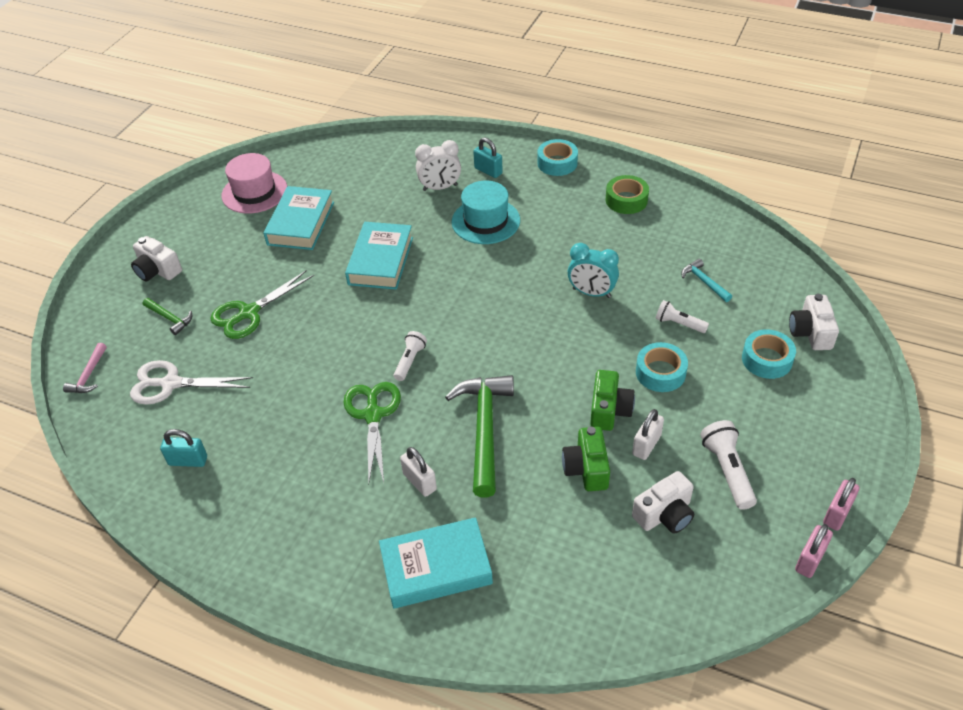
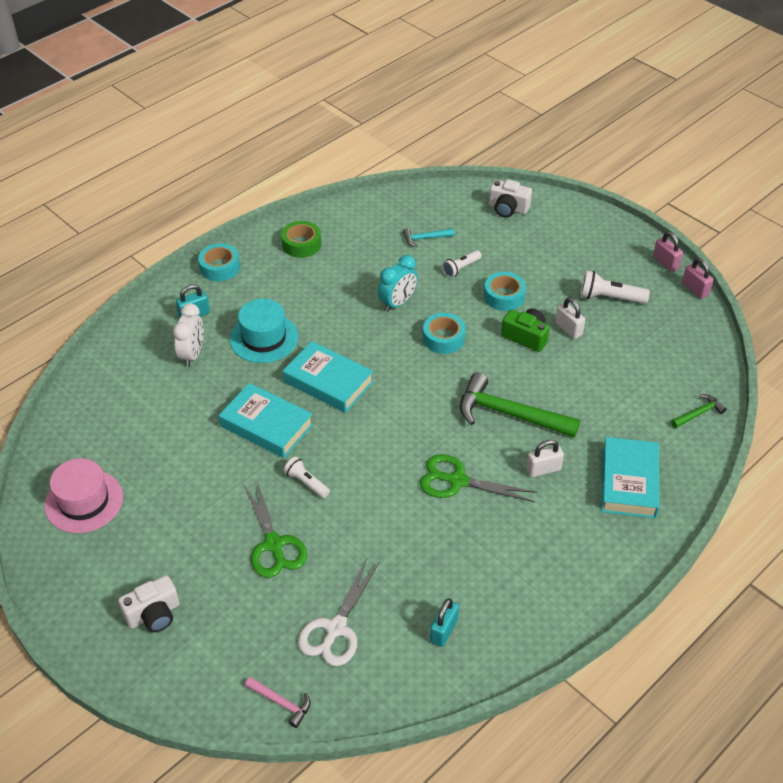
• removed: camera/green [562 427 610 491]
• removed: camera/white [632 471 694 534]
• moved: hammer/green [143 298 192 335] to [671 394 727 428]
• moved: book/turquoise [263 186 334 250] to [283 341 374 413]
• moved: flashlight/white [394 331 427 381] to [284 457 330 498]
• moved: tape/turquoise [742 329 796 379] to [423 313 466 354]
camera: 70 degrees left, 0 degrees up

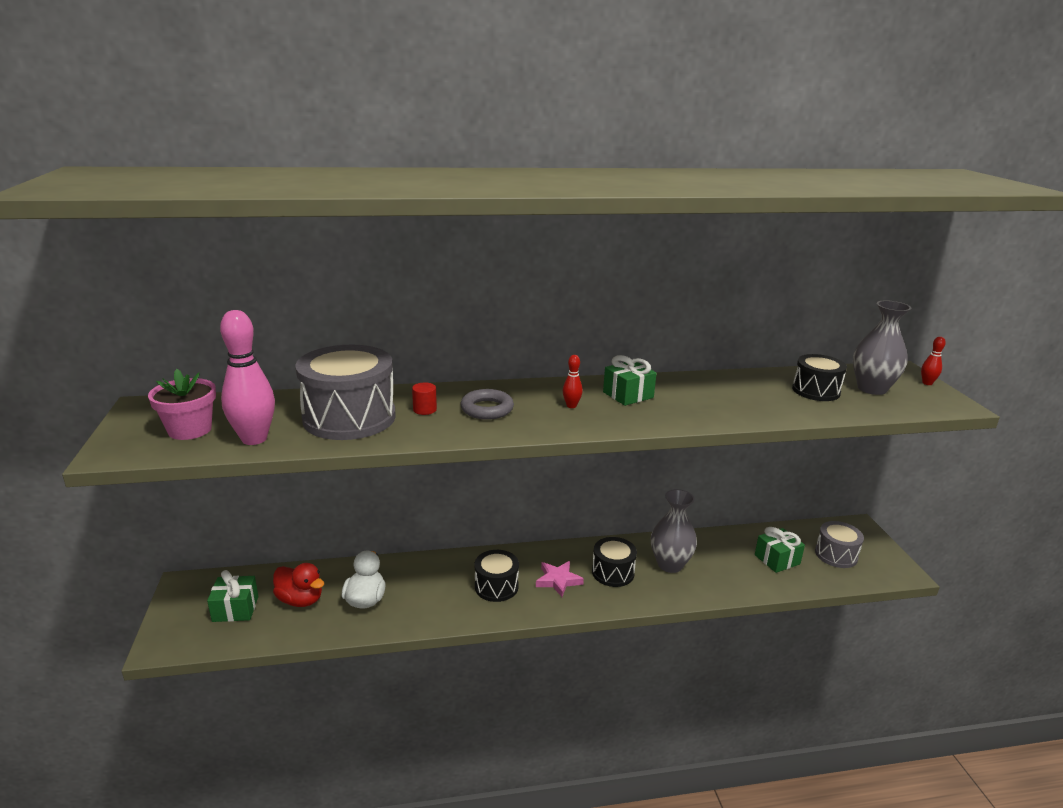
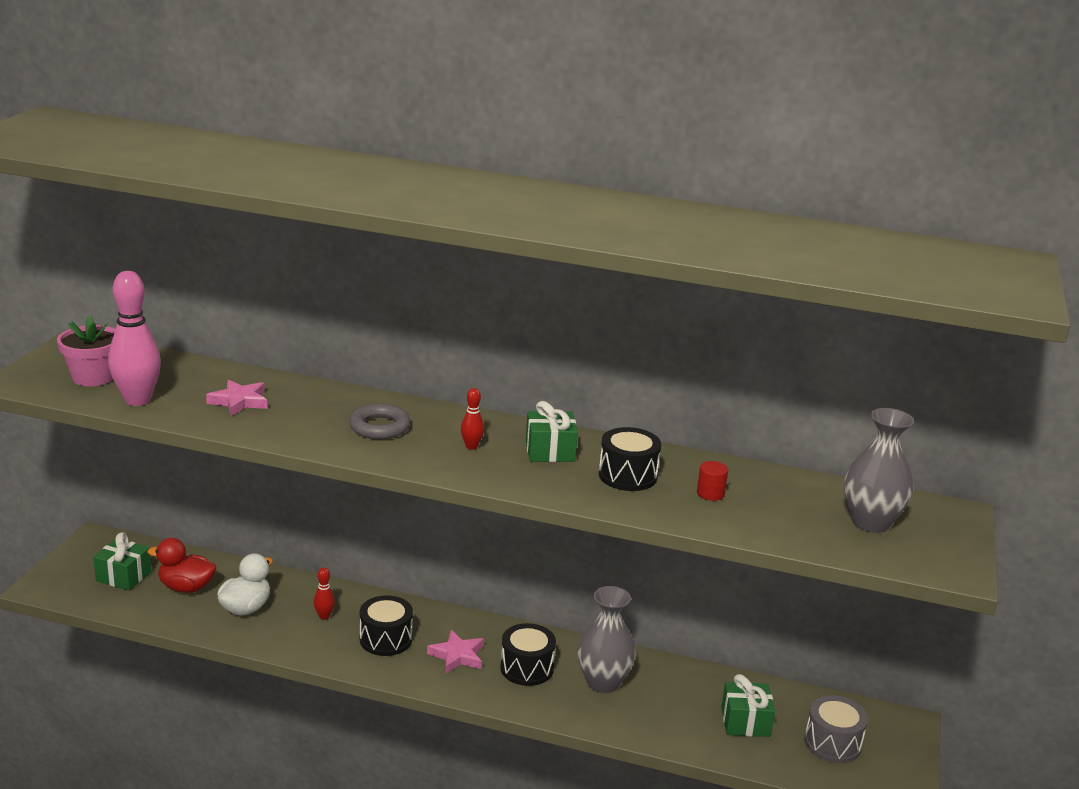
• moved: cylinder/red [412 383 437 415] to [697 461 728 501]
• moved: drum/black [792 354 847 401] to [599 427 661 491]
• moved: bowling pin/red [921 336 946 385] to [314 567 335 620]
• replaced: drum/grey [295 345 396 440] to star/pink [206 380 267 416]
• turned: duck/red [273 563 324 607] = [147 538 216 593] 135 degrees clockwise
camera: 25 degrees right, 0 degrees up

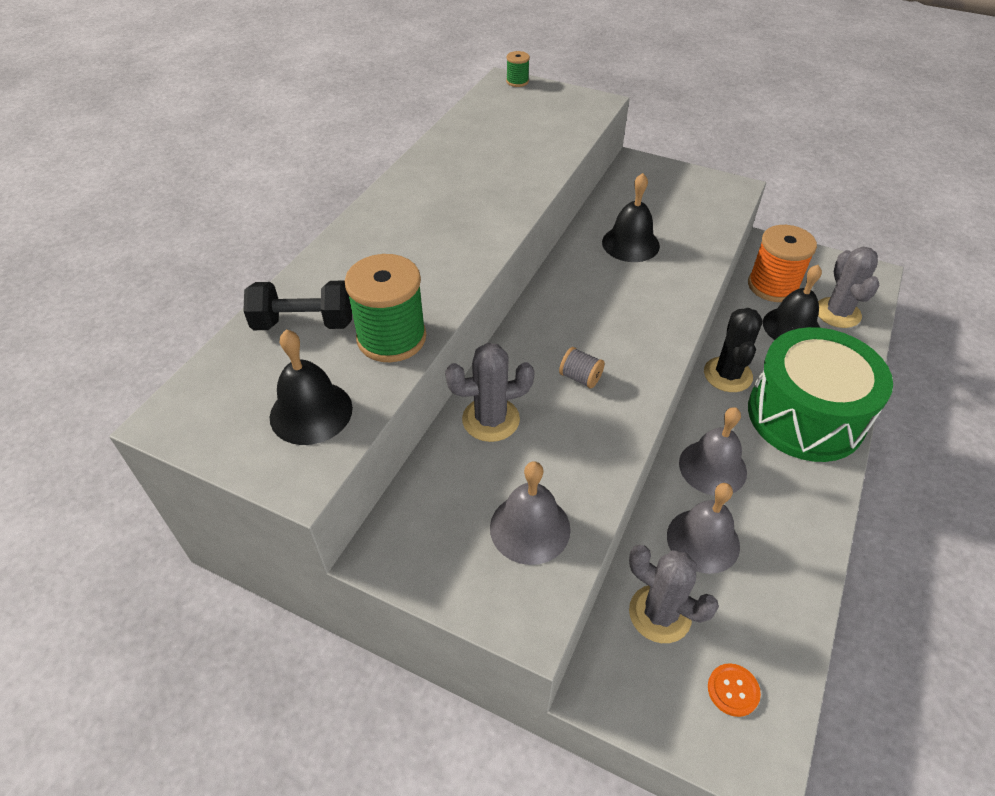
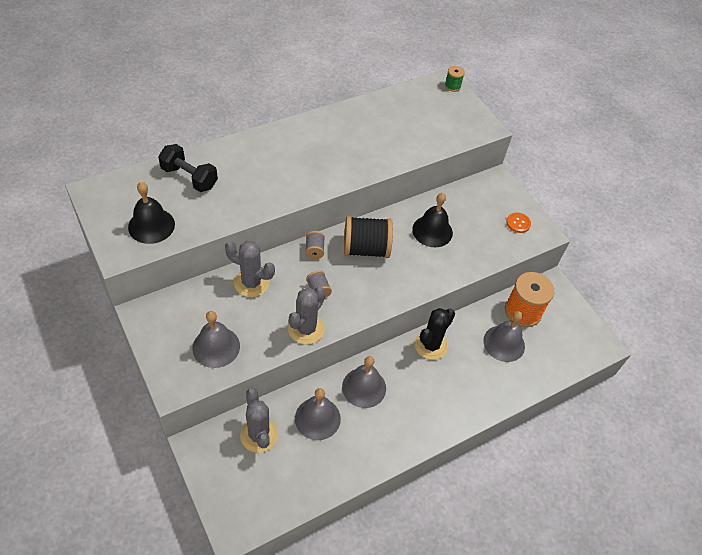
• removed: spool/green [345 254 426 362]
• removed: drum/green [748 327 893 462]
• added: spool/grey [305 231 325 259]
• added: spool/black [344 216 393 258]
• moved: button/orange [708 663 761 717] to [506 213 531 233]
• moved: cactus/grey [818 247 879 328] to [288 287 325 344]
• recoloured: bell/black [763 265 822 340] to bell/grey [483 311 525 362]
camera: 30 degrees right, 5 degrees up

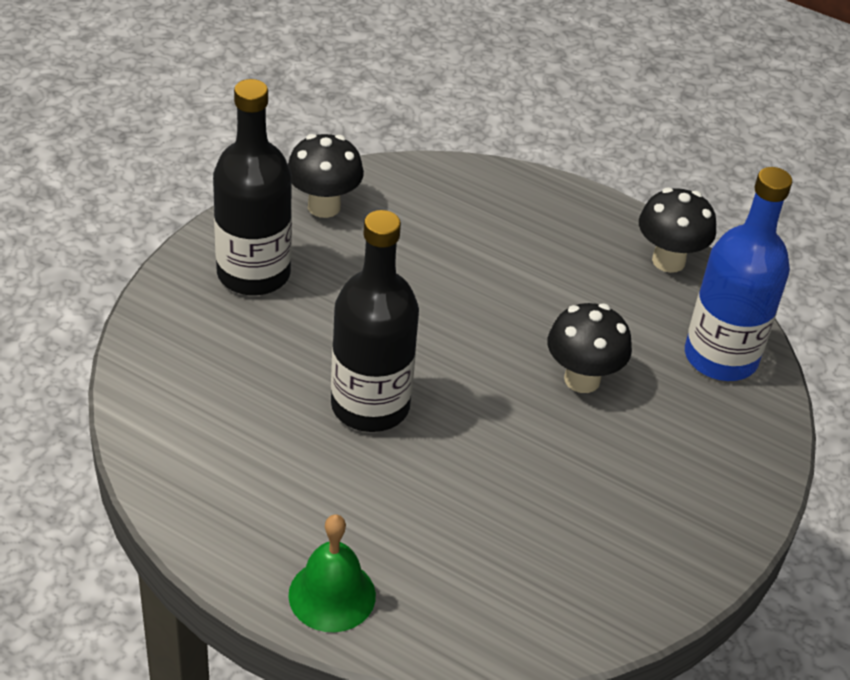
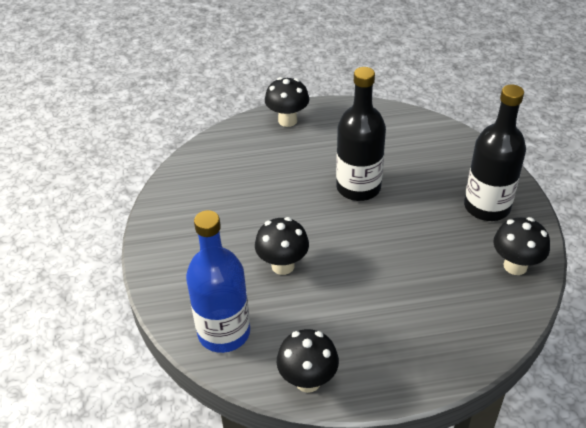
• replaced: bell/green [288 514 376 632] to mushroom/black [265 77 309 127]
camera: 145 degrees right, 0 degrees up

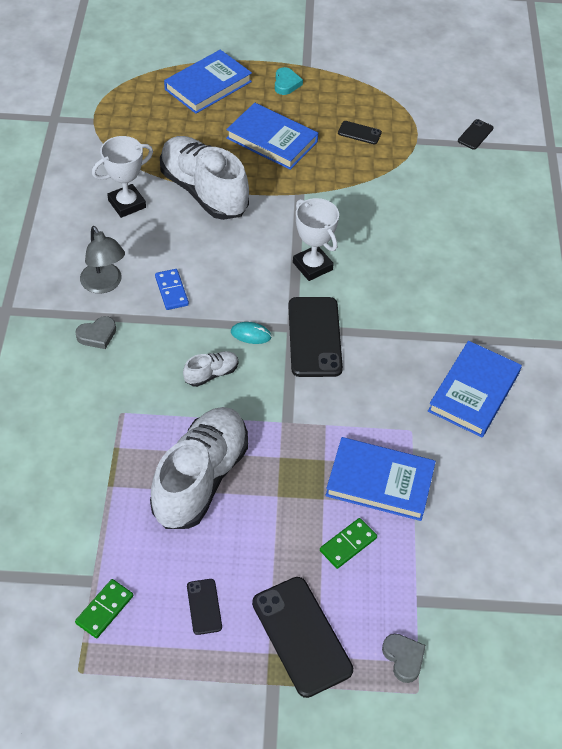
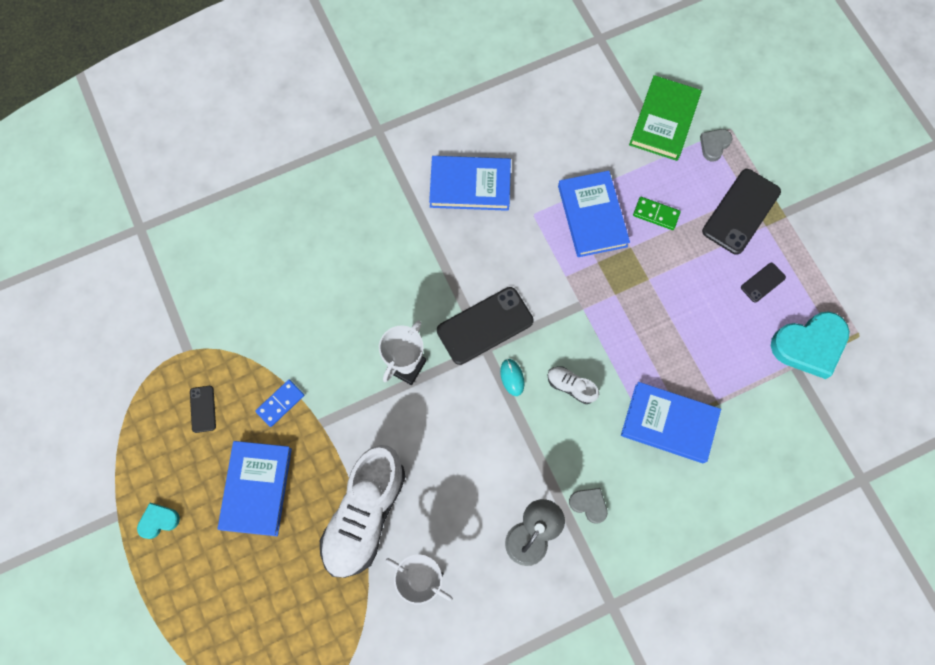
• removed: shoe/white [150 407 248 529]
• removed: phone/black [458 119 494 150]
• added: book/green [629 75 702 161]
• moved: domino/blue [155 269 189 310] to [255 380 304 427]
• moved: book/blue [164 50 252 114] to [621 382 721 464]
• replaced: domino/green [75 579 133 638] to heart/turquoise [771 311 850 379]
camera: 115 degrees left, 20 degrees up

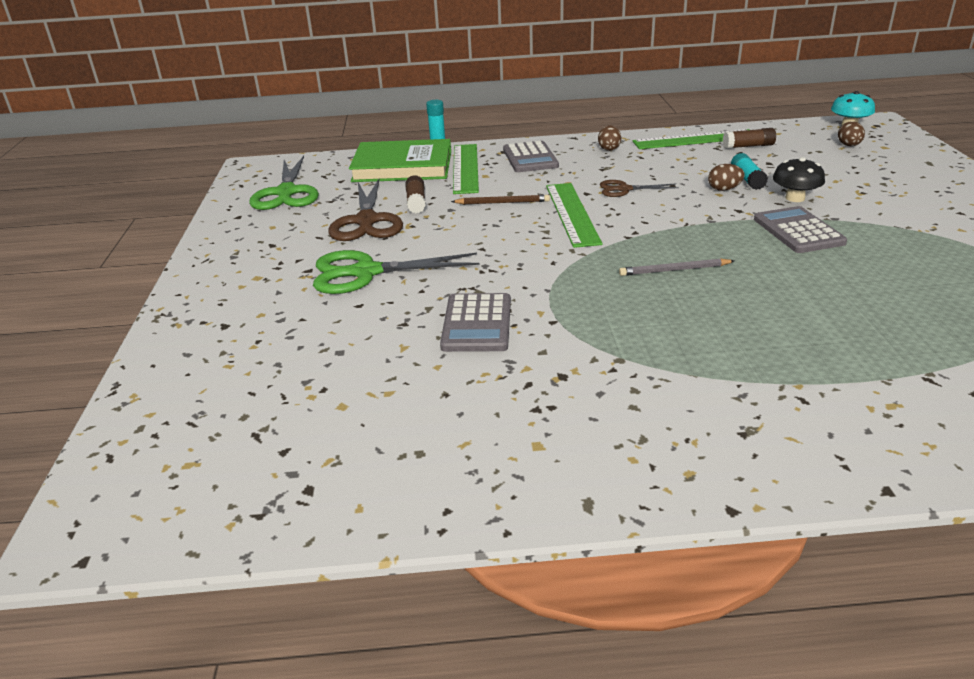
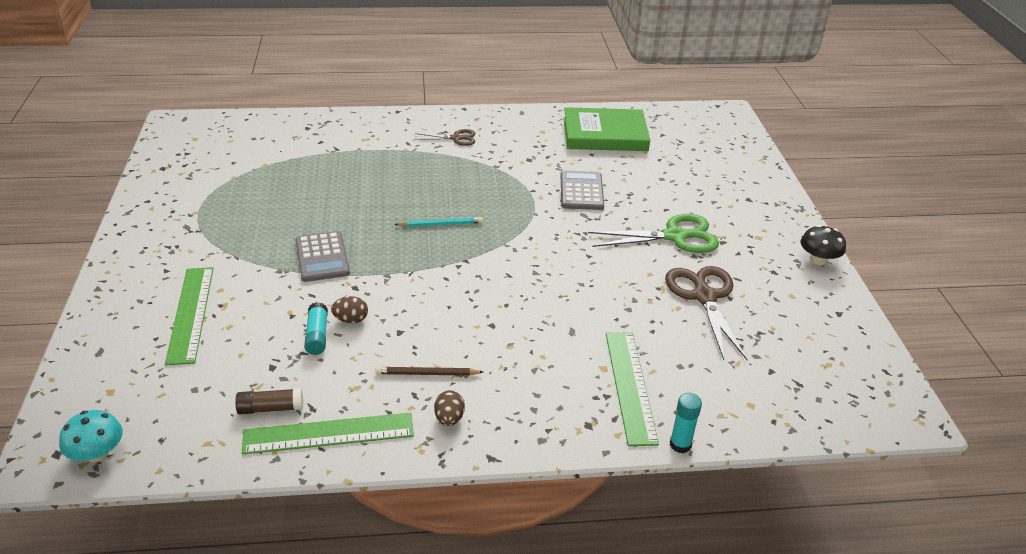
• removed: scissors/green [249 156 319 210]
• removed: glue stick/brown [405 175 426 213]
• removed: calculator/grey [503 141 559 172]
• removed: egg/brown [838 121 865 146]
• moved: book/green [349 139 451 182] to [564 107 650 151]
• moved: pencil/brown [451 195 550 204] to [375 367 483 376]
• moved: ruler/green [546 183 603 248] to [165 267 214 365]
• moved: scissors/brown [600 180 679 197] to [414 129 475 146]
• moved: mushroom/black [773 157 825 202] to [800 225 846 265]
• recoloured: pencil/grey [619 258 734 276] to pencil/turquoise [394 217 483 227]
camera: 175 degrees right, 5 degrees up

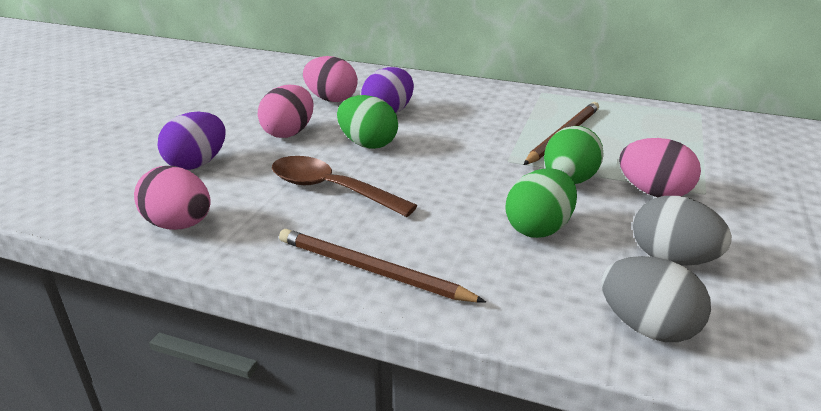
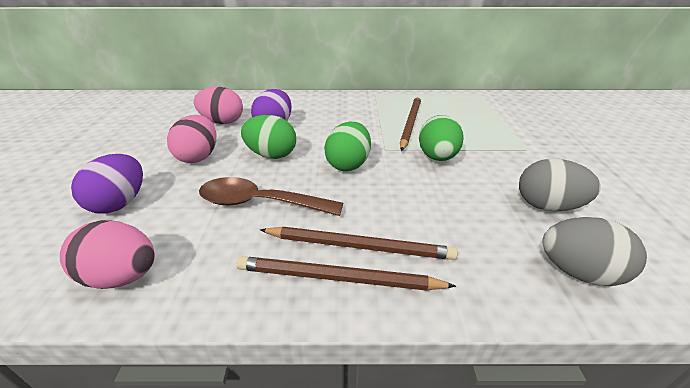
• removed: egg/pink [619 138 701 197]
• added: pencil/brown [260 227 458 260]
• moved: egg/green [506 168 577 238] to [324 122 371 171]
camera: 20 degrees left, 5 degrees up

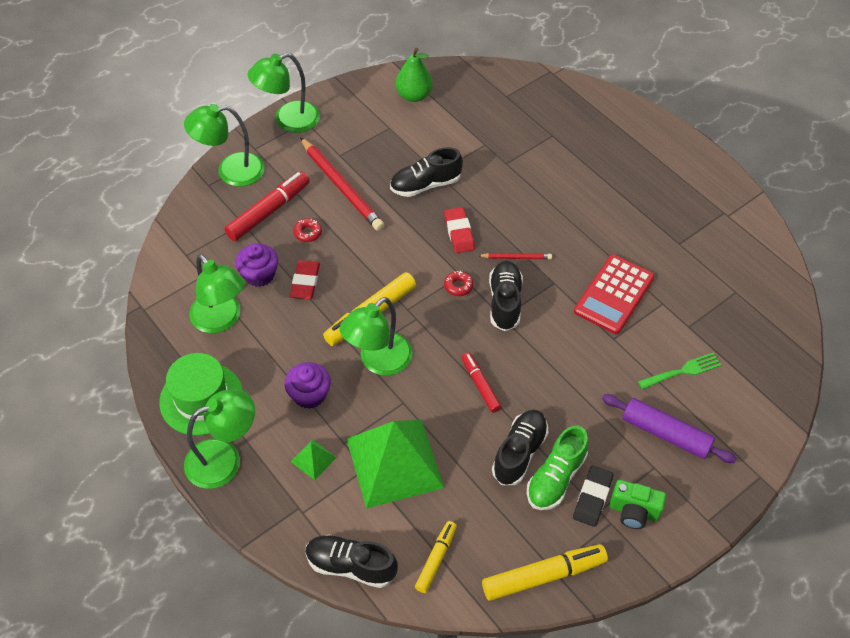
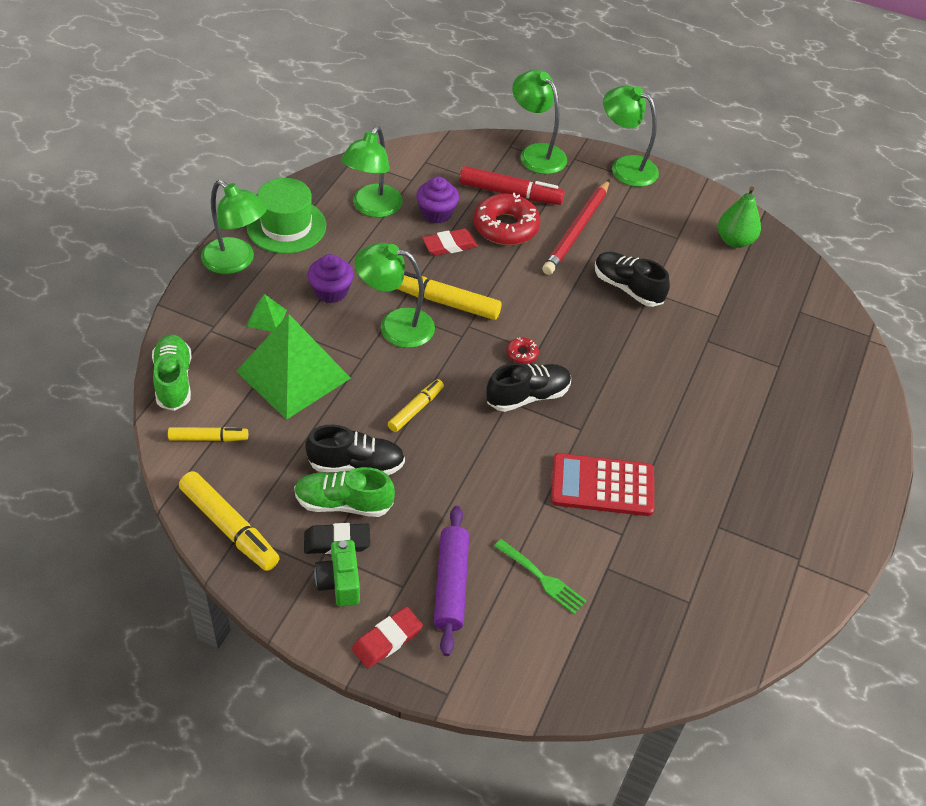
• removed: pencil/red [478 253 552 259]
• moved: eraser/red [444 207 475 253] to [352 607 423 668]
• recoloured: shoe/black [306 535 398 588] to shoe/green [152 335 191 411]
• recoloured: marker/red [462 352 502 413] to marker/yellow [388 379 444 432]
• resized: donut/red [293 218 322 242] = [473 193 540 245] x2.26
camera: 60 degrees right, 5 degrees down

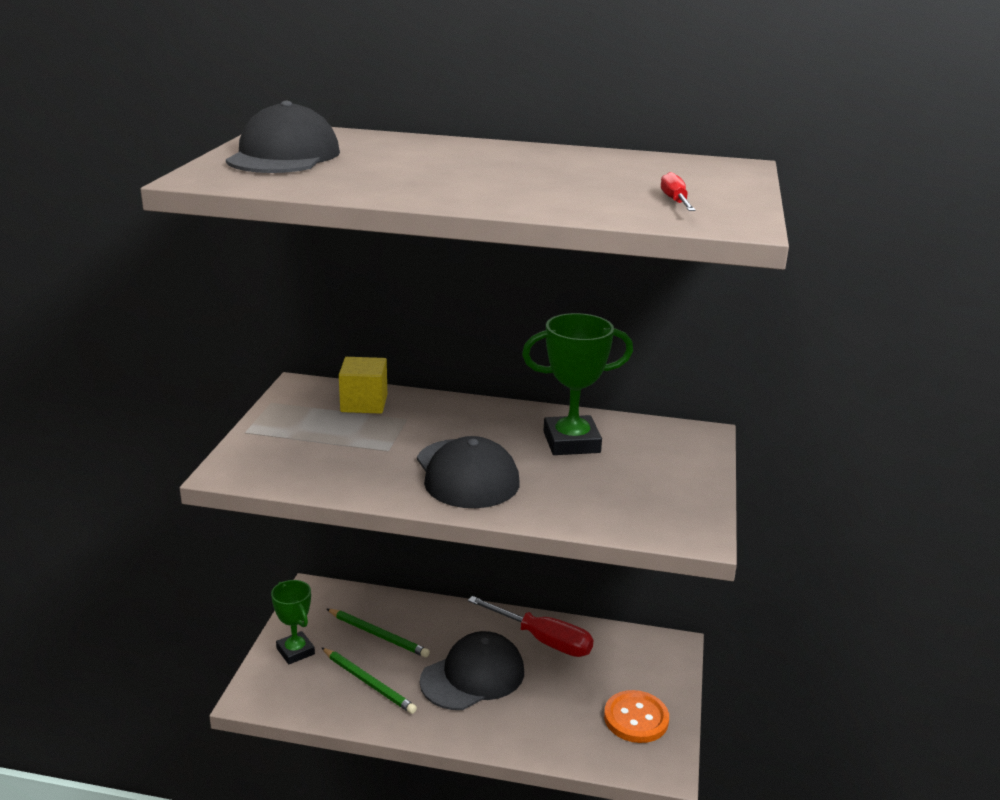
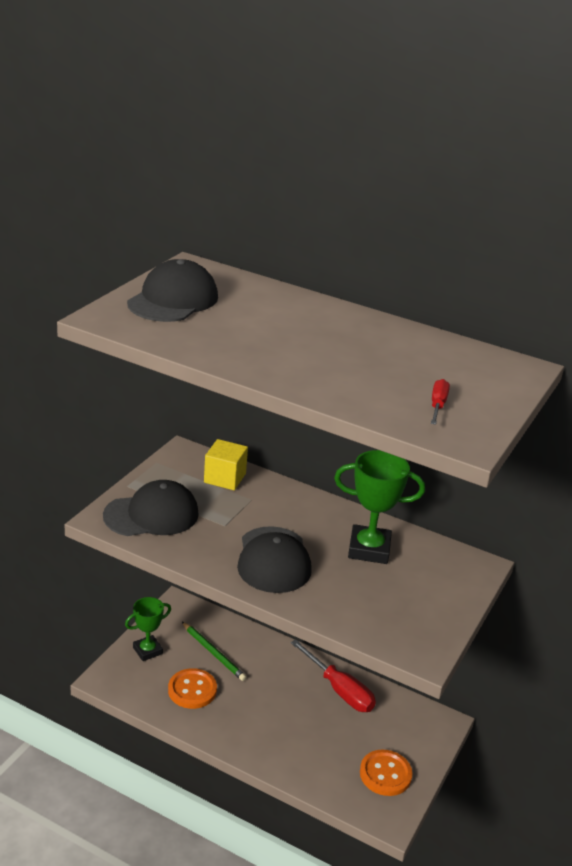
• moved: cap/black [420 631 524 710] to [103 480 199 536]
• replaced: pencil/green [321 647 417 714] to button/orange [168 668 217 709]
• turned: trophy/green [271 580 315 664] = [125 597 171 661] 75 degrees clockwise
camera: 15 degrees right, 5 degrees up

